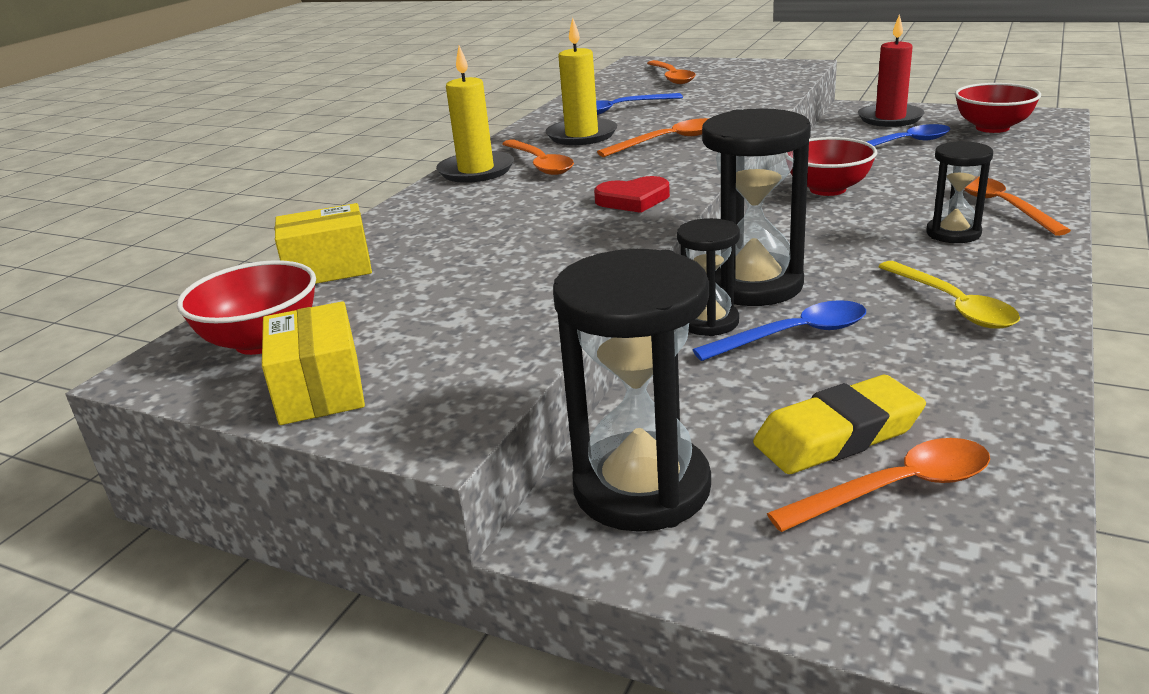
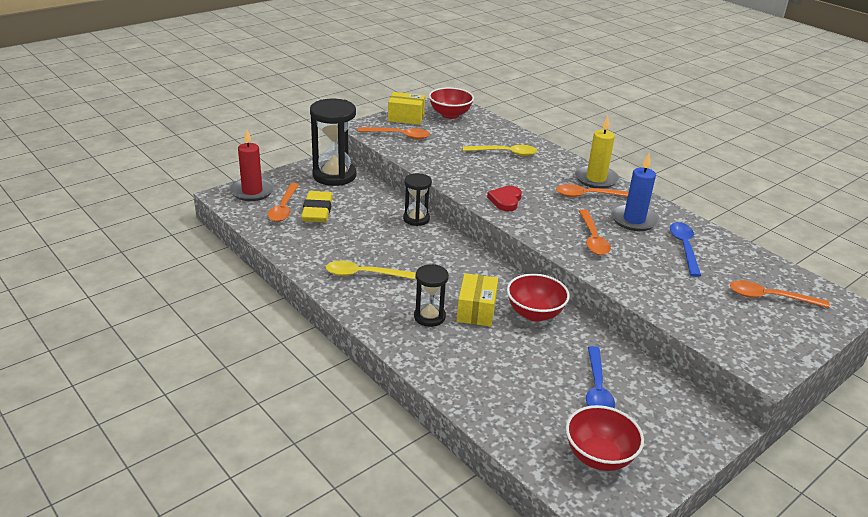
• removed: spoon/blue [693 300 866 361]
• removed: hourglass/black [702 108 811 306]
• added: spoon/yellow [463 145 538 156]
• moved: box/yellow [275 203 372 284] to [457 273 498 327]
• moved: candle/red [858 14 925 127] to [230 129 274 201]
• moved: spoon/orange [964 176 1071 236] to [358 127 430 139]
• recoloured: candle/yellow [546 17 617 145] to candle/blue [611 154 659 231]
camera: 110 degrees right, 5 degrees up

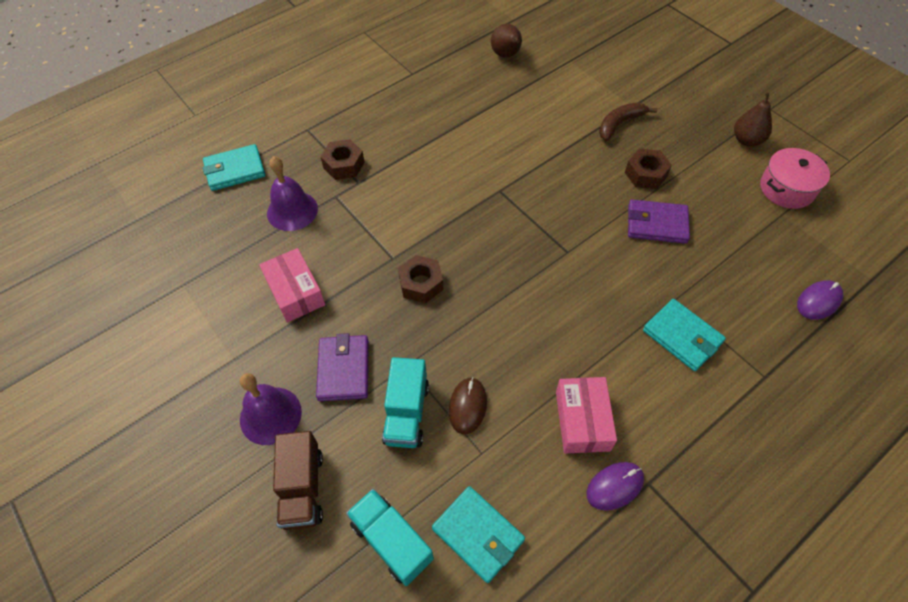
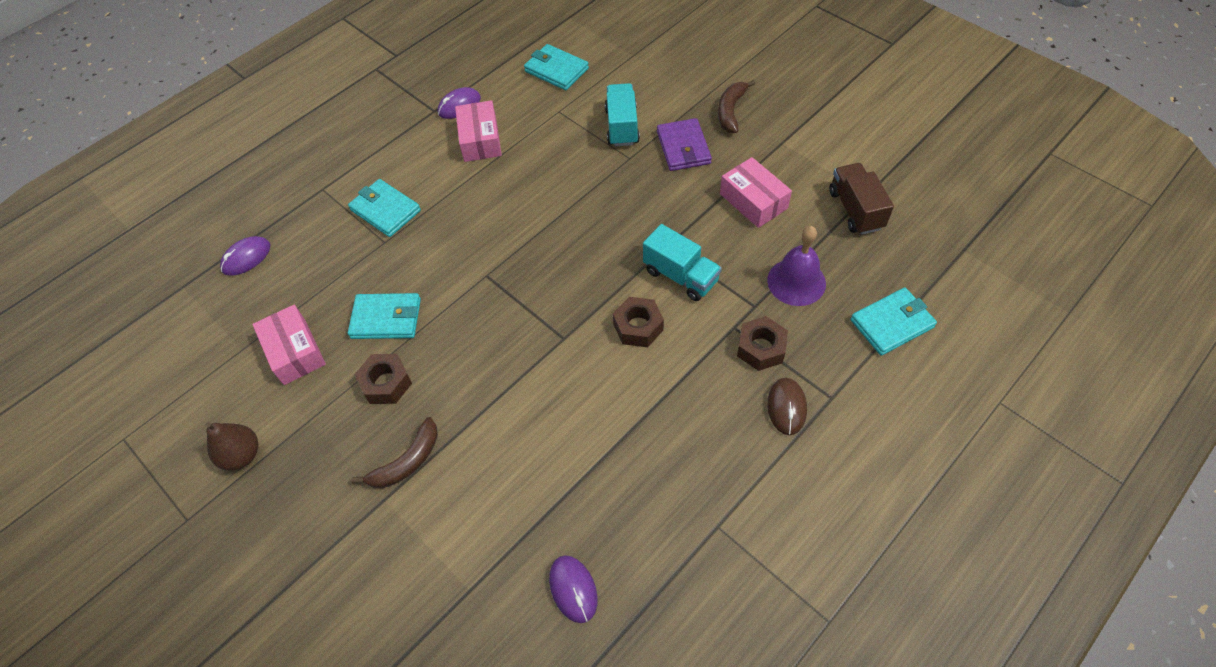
• removed: pot/pink [760 148 830 209]
• added: box/pink [252 304 326 385]
• moved: truck/brown [273 431 323 530] to [829 163 894 235]
• moved: truck/turquoise [346 489 434 586] to [643 224 722 301]
• moved: nut/brown [398 255 444 304] to [613 297 664 347]
• moved: mouse/brown [449 377 487 434] to [767 378 807 435]
• replaced: bell/purple [240 373 302 445] to banana/brown [718 80 756 133]
• replaced: pear/brown [491 24 522 58] to mouse/purple [549 555 598 623]
• recoloured: wallet/purple [628 199 690 244] to wallet/turquoise [348 293 421 339]
camera: 175 degrees right, 0 degrees up

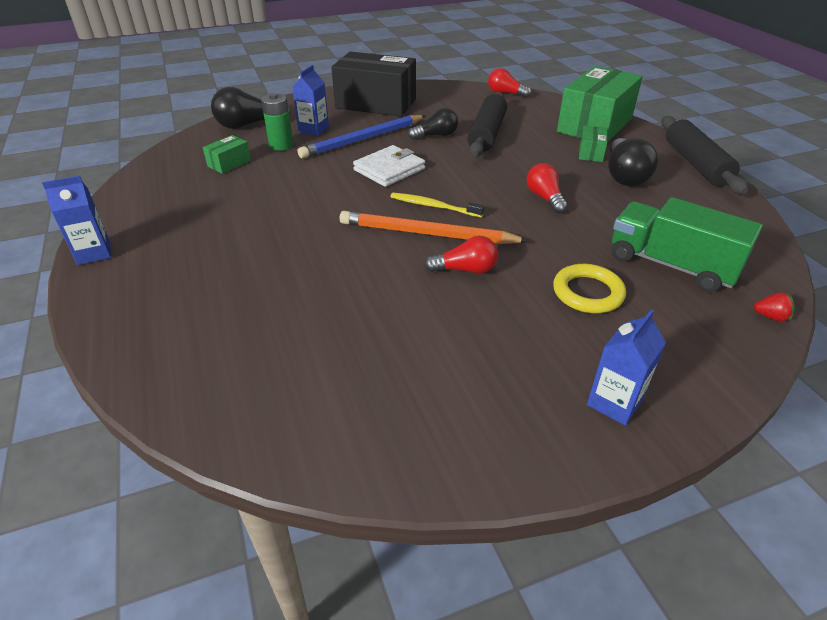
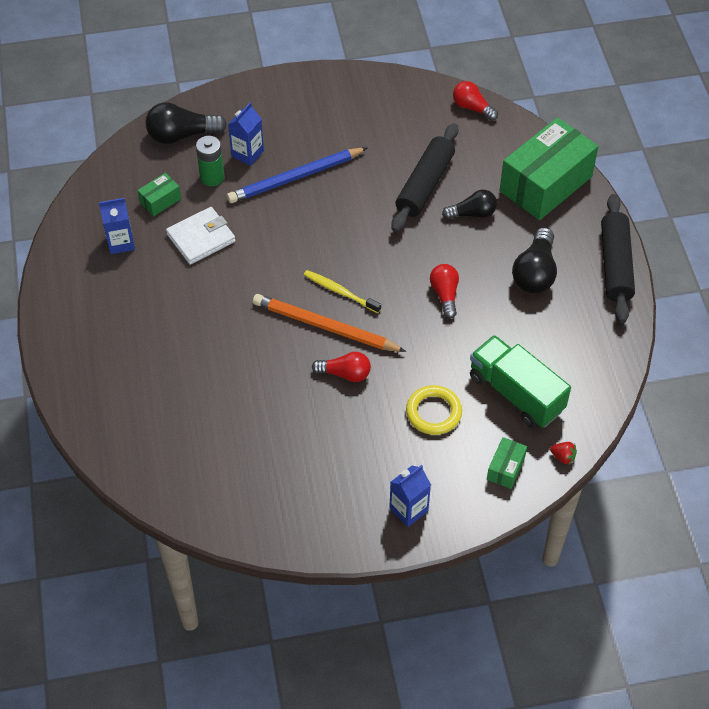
• removed: box/black [331 51 416 117]
• moved: carton/blue [42 176 111 265] to [99 198 135 254]
• moved: wallet/white [353 145 425 187] to [166 207 235 264]
• moved: light bulb/black [408 108 458 140] to [442 190 497 219]
• moved: box/green [579 126 607 162] to [487 437 527 489]
camera: 10 degrees right, 15 degrees up

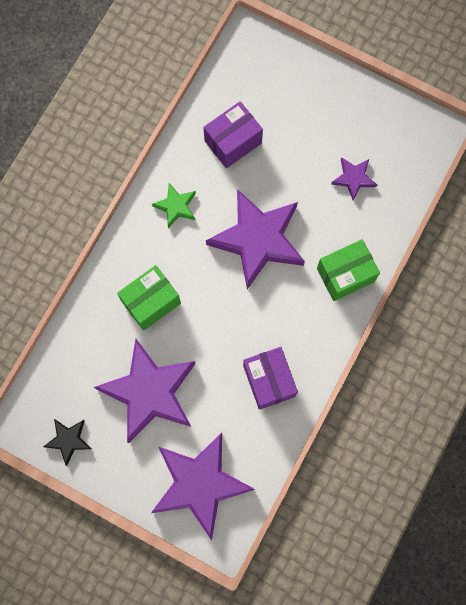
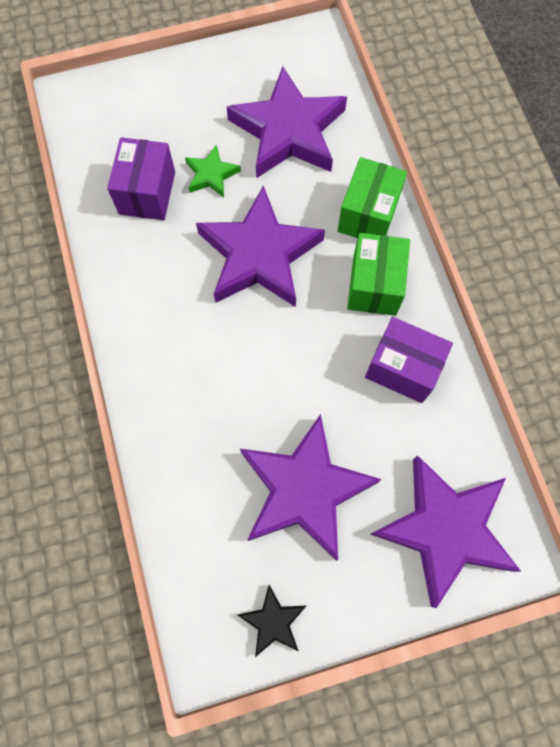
• moved: box/green [117 265 181 331] to [347 233 410 316]
• moved: star/green [152 183 196 228] to [185 144 241 198]
• resized: star/purple [331 157 377 201] = [226 66 347 178] x2.17
camera: 45 degrees left, 5 degrees down

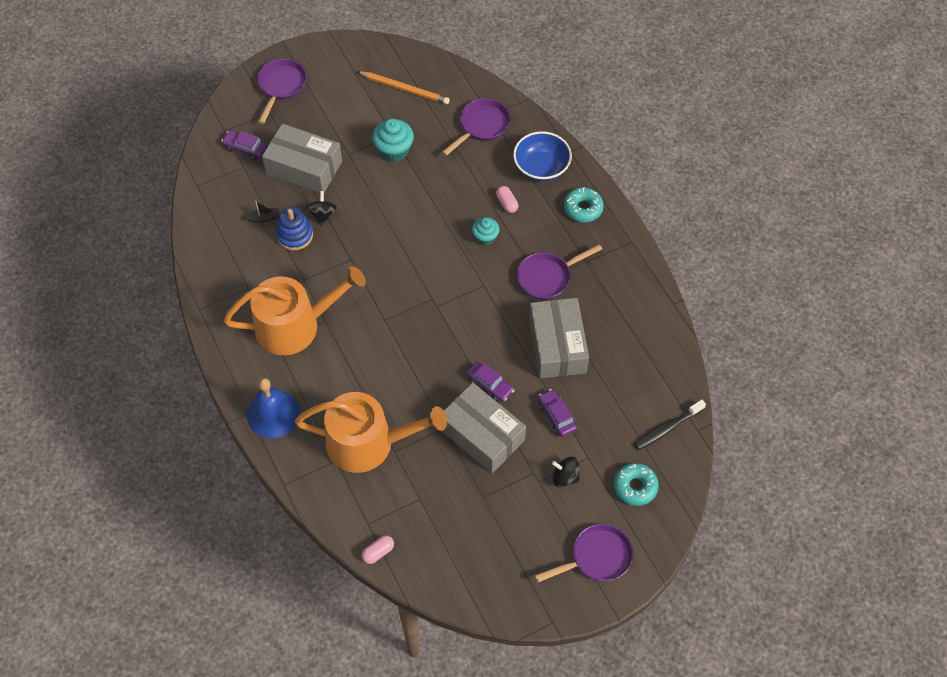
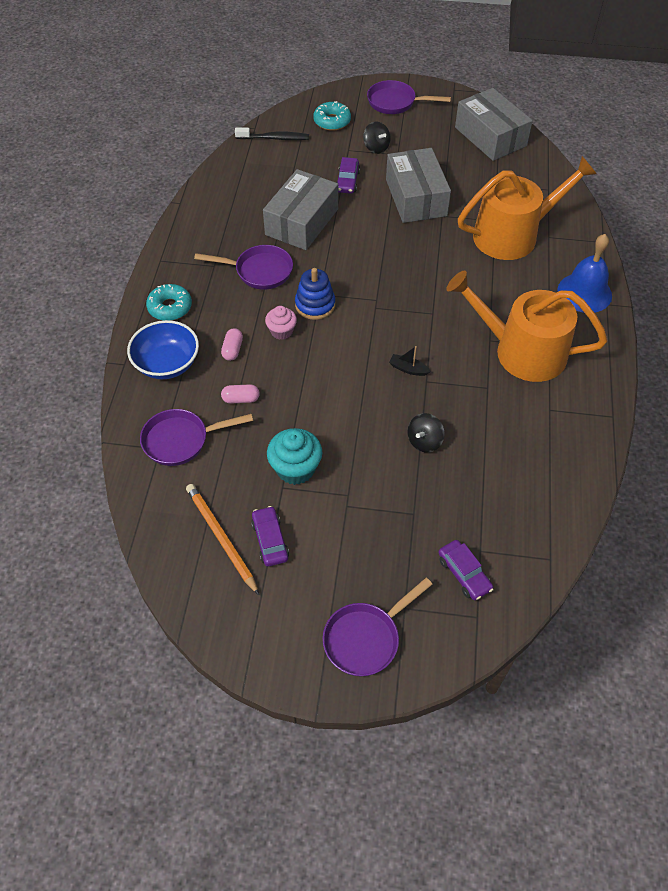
• moved: boat/black [244 201 280 223] to [389 346 431 376]
• moved: box/grey [262 124 342 193] to [455 88 533 161]
• moved: stacking toy/blue [276 207 313 250] to [295 268 335 320]
• moved: capsule/pink [362 535 394 564] to [221 384 260 404]
• moved: car/purple [466 362 515 402] to [251 506 289 566]
• recoloured: cupcake/turquoise [472 217 499 246] to cupcake/pink [265 306 297 340]
• turned: watering can/orange [295 392 447 473] = [458 156 597 260] 120 degrees clockwise
camera: 145 degrees left, 5 degrees down

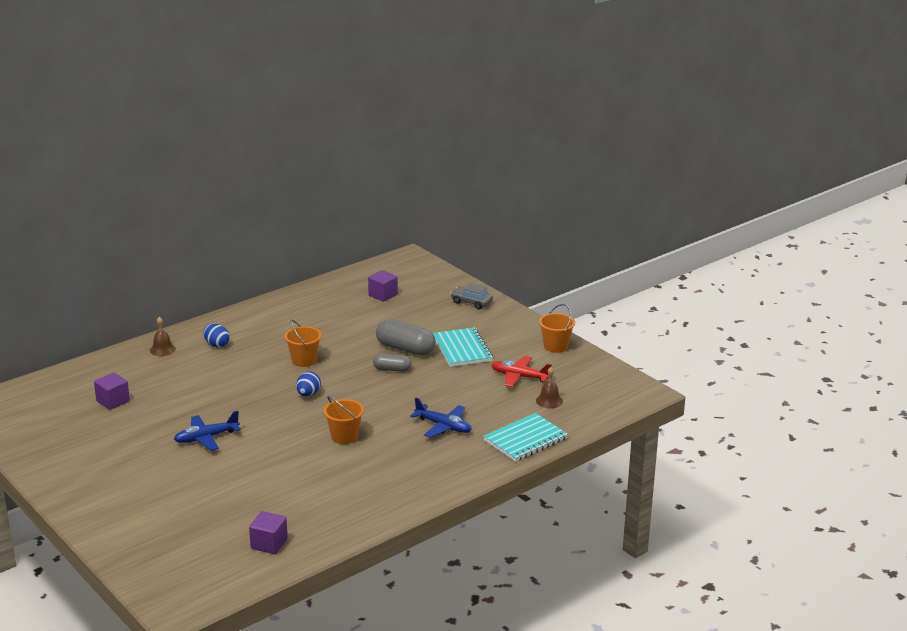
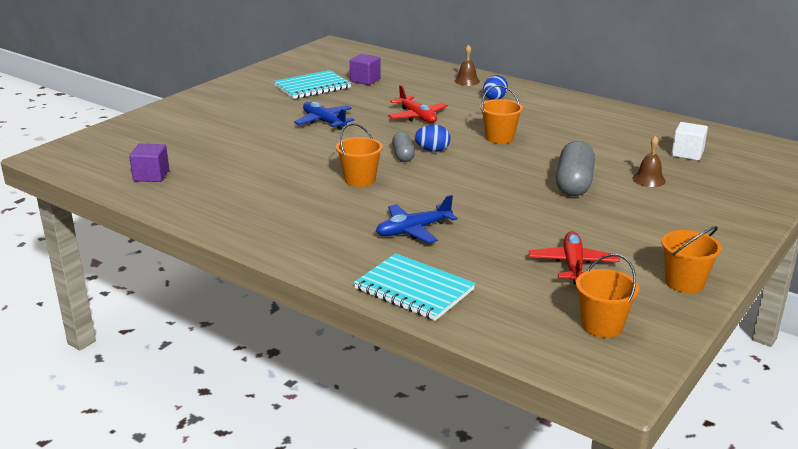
• removed: car/grey [451 283 493 309]
• added: plane/red [388 85 448 123]
• added: bucket/orange [576 254 639 338]
• moved: capsule/grey [373 354 411 372] to [392 132 415 162]
• moved: notebook/turquoise [433 327 493 367] to [274 70 351 99]
• moved: bell/brown [536 367 563 408] to [633 135 666 187]
• recoloured: cube/purple [368 270 398 302] to cube/white [671 122 708 161]
• turned: plane/blue [410 397 472 438] = [376 195 458 243] 45 degrees clockwise
camera: 75 degrees right, 0 degrees up

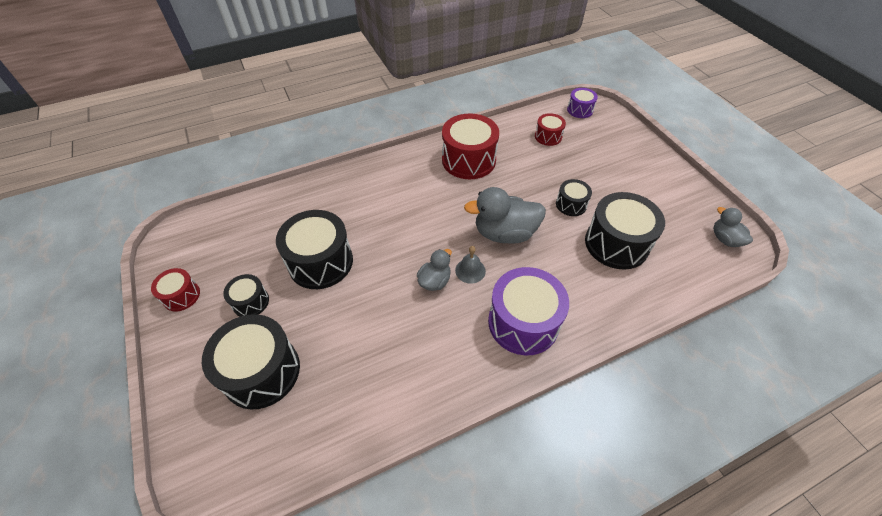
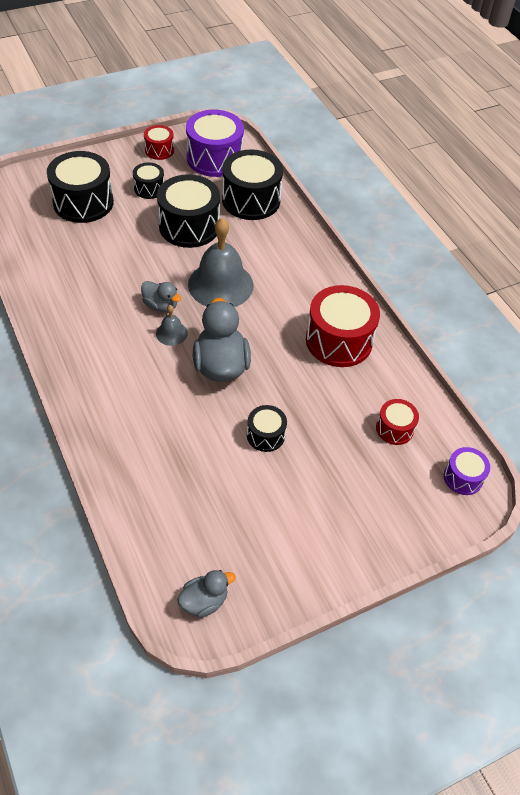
• added: bell/grey [188 218 254 307]
• moved: drum/purple [488 267 569 355] to [186 109 244 177]
• moved: drum/black [585 192 665 269] to [222 149 283 220]
camera: 85 degrees right, 0 degrees up

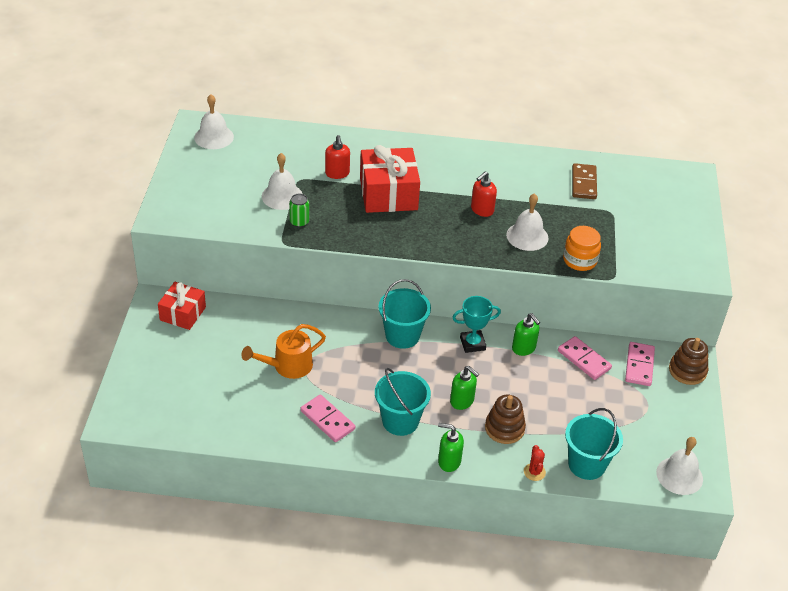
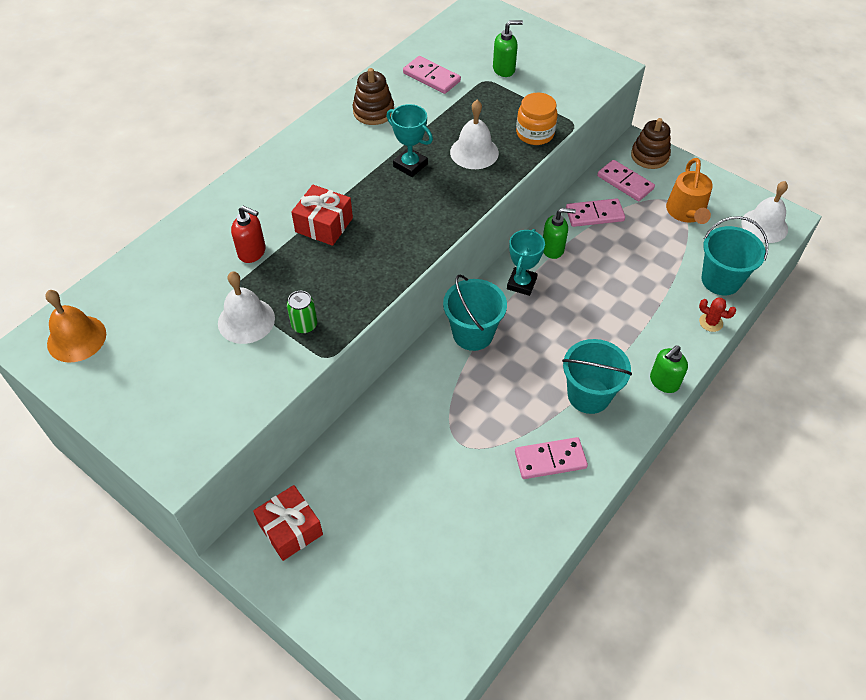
• moved: watering can/orange [241 324 326 379] to [666 158 713 224]
• moved: soap dispenser/green [450 366 479 410] to [493 20 523 77]
• moved: stacking toy/brown [485 395 526 444] to [353 68 394 125]
• replaced: soap dispenser/red [471 171 497 217] to trophy/turquoise [386 104 433 177]
• recoloured: bell/white [194 94 234 149] to bell/orange [45 290 106 363]
• recoloured: domino/brown [572 163 597 199] to domino/pink [403 56 461 94]
• resized: gift/red [360 145 420 213] = [291 185 353 246] x0.63
camera: 55 degrees left, 10 degrees up

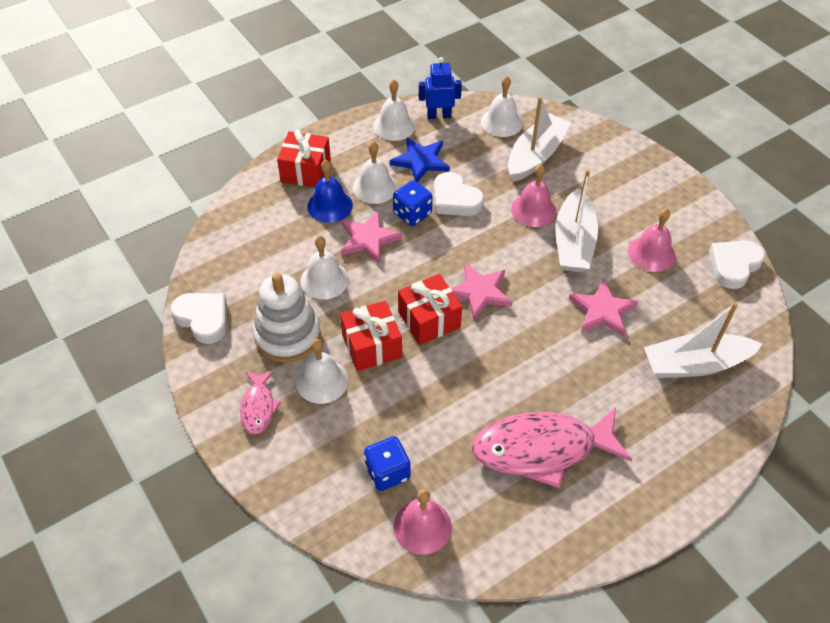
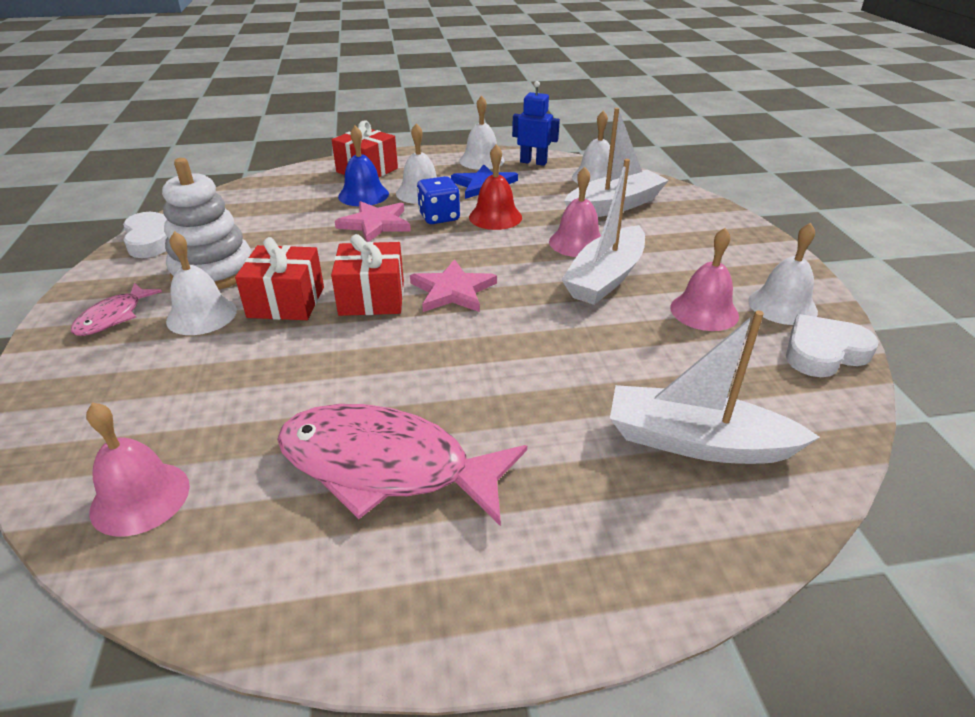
• removed: dice/blue [364 436 410 491]
• removed: star/pink [569 279 638 336]
• moved: bell/white [301 236 349 299] to [748 223 818 325]
• replaced: heart/white [434 172 484 216] to bell/red [469 145 522 230]
camera: 25 degrees right, 15 degrees down

